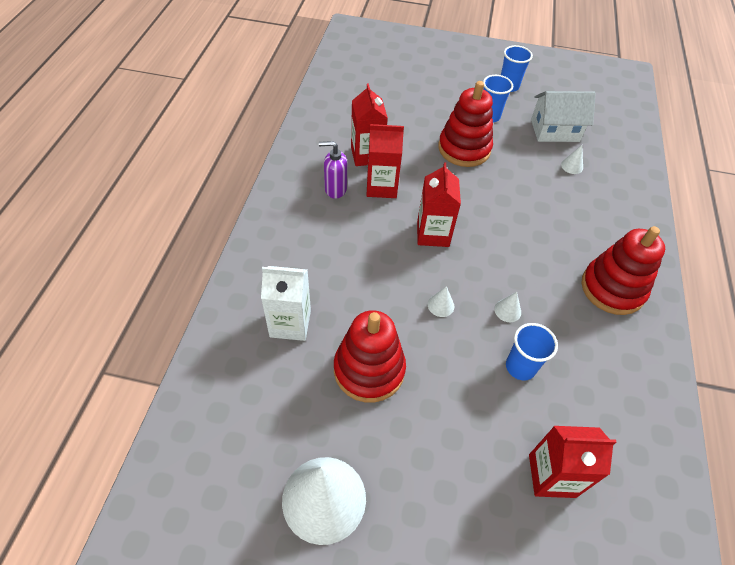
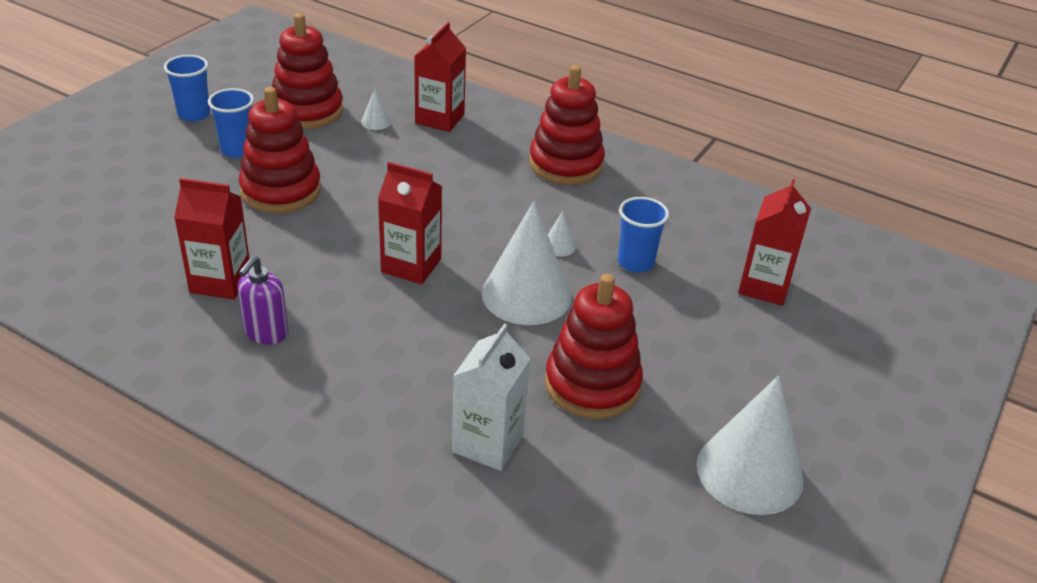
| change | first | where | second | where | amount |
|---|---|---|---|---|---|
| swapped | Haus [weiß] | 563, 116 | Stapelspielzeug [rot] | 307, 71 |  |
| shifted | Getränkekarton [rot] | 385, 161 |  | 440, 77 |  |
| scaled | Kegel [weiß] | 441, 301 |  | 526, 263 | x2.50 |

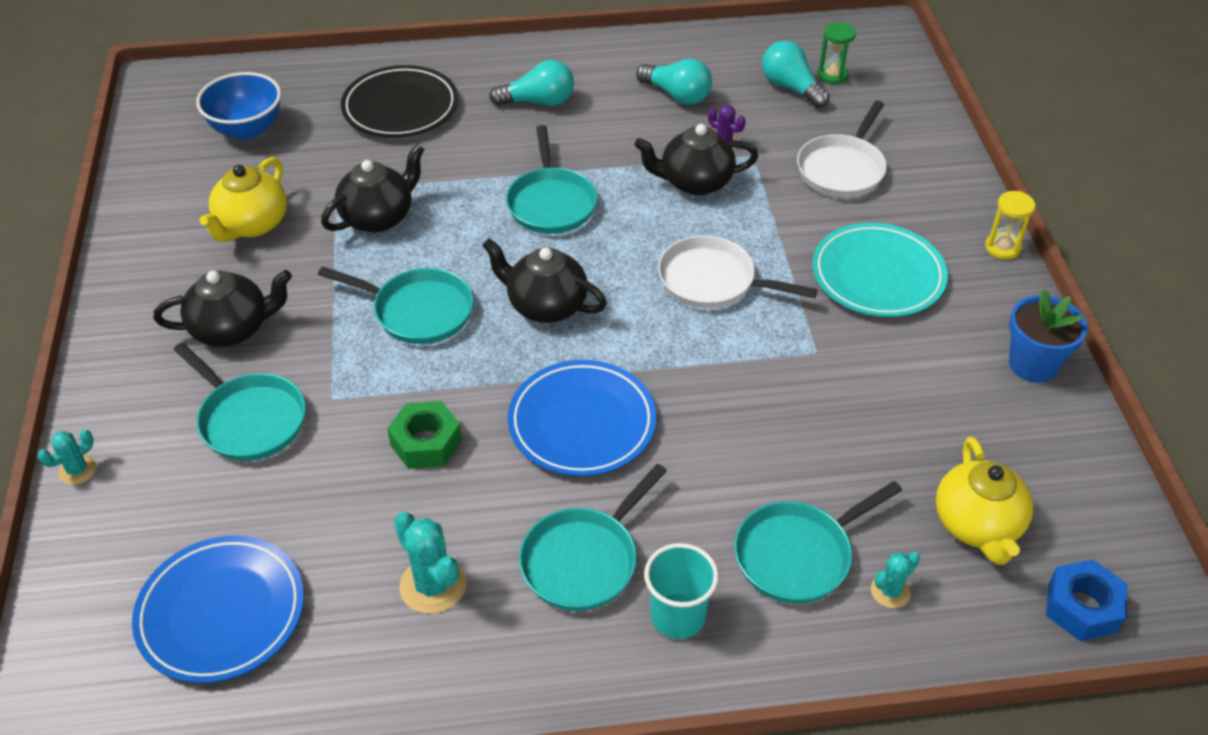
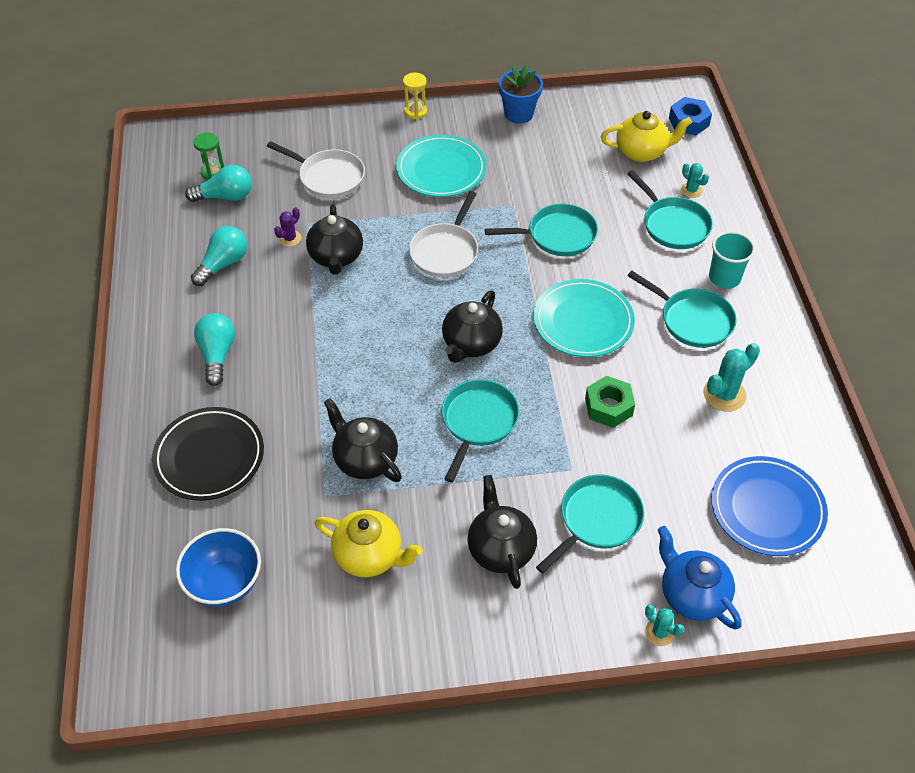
| change | first | where | second | where | amount |
|---|---|---|---|---|---|
| rotated | Glühbirne [türkis] | 796, 74 |  | 218, 183 | 150 degrees counterclockwise |
| shifted | Pfanne [türkis] | 551, 179 |  | 541, 230 |  |
| repainted | Teller [blau] | 582, 418 | Teller [türkis] | 584, 318 |  |
| new |  |  | Teekanne [blau] | 700, 578 |  |

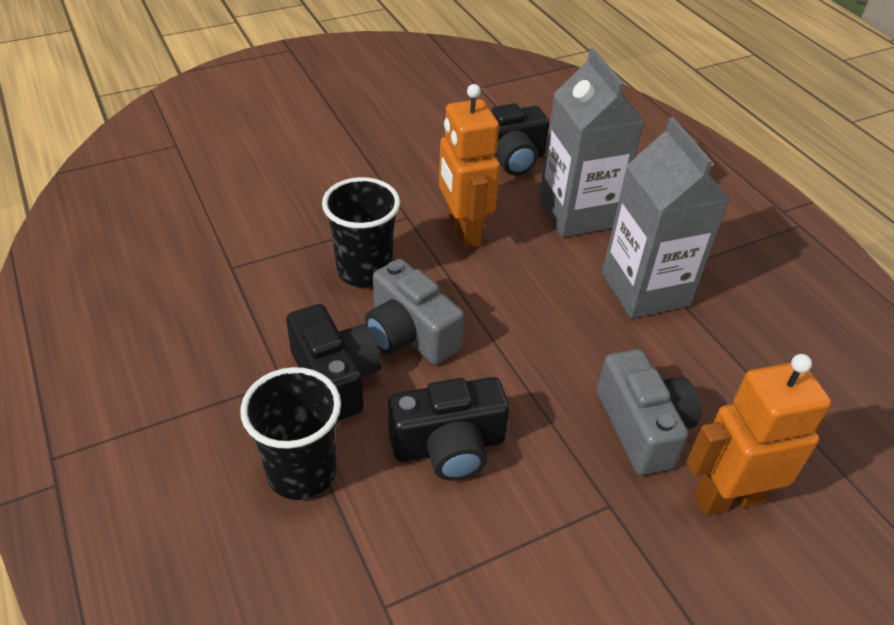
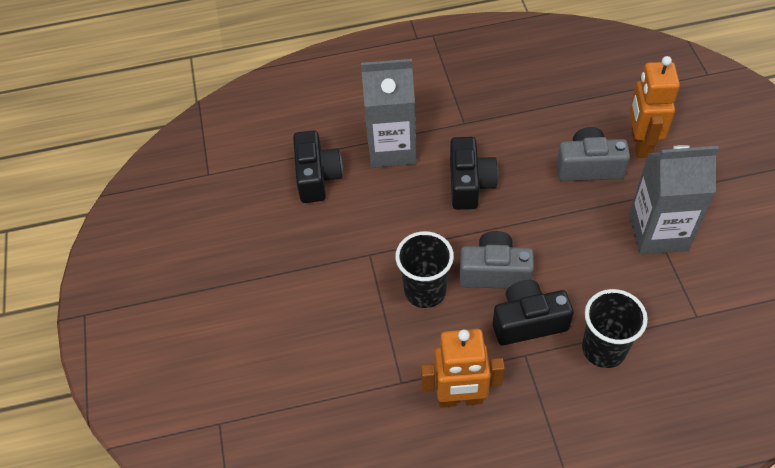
| change | first | where | second | where | amount |
|---|---|---|---|---|---|
| shifted | Roboter [orange] | 469, 166 |  | 463, 368 |  |
| shifted | Kamera [schwarz] | 448, 429 |  | 474, 173 |  |
| rotated | Kamera [grau] | 414, 312 |  | 496, 260 | 150 degrees counterclockwise |
| shifted | Getränkekarton [grau] | 666, 218 |  | 674, 199 |  |

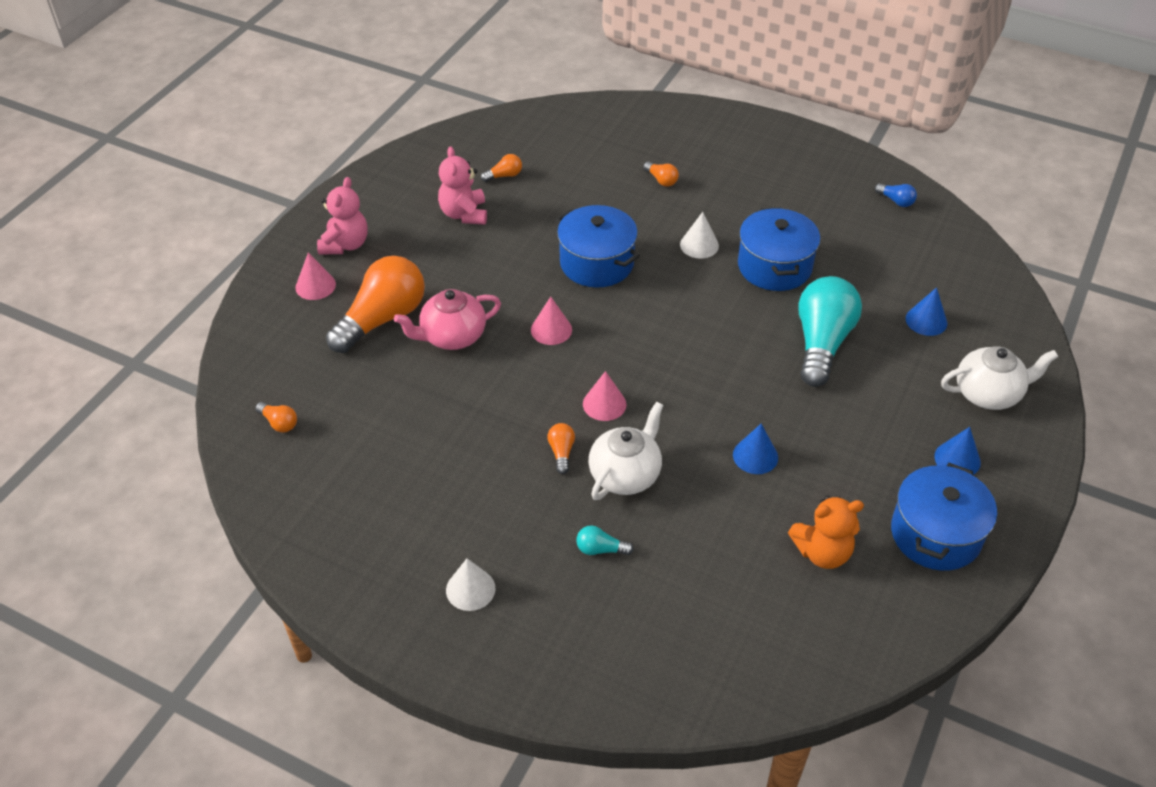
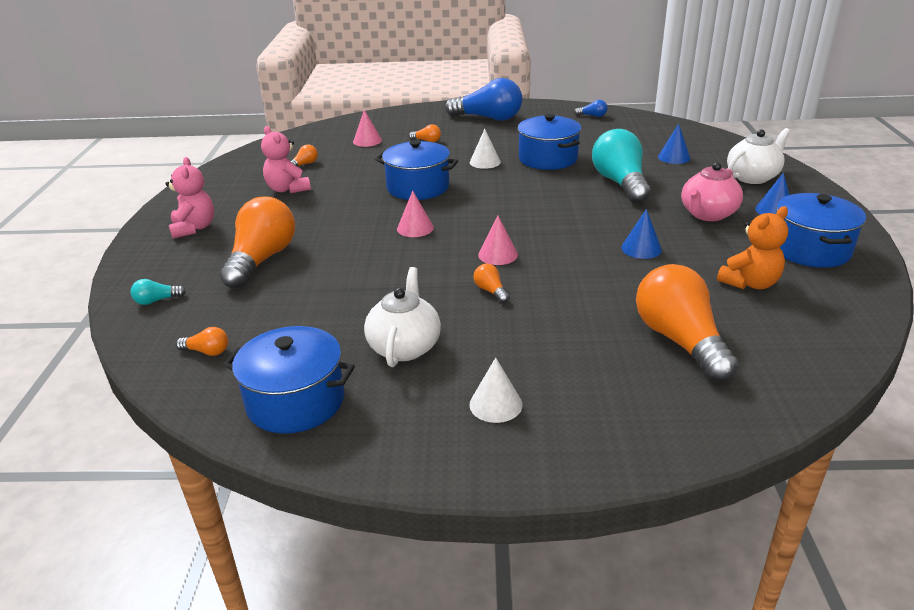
| change | first | where | second | where | amount |
|---|---|---|---|---|---|
| shifted | Glühbirne [türkis] | 605, 540 |  | 158, 292 |  |
| new |  |  | Kochtopf [blau] | 289, 380 |  |
| shifted | Kegel [rosa] | 315, 276 |  | 367, 128 |  |
| shifted | Teekanne [weiß] | 626, 451 |  | 402, 317 |  |
| new |  |  | Glühbirne [blau] | 483, 99 |  |
| new |  |  | Glühbirne [orange] | 687, 323 |  |
| shifted | Teekanne [rosa] | 447, 319 |  | 712, 191 |  |

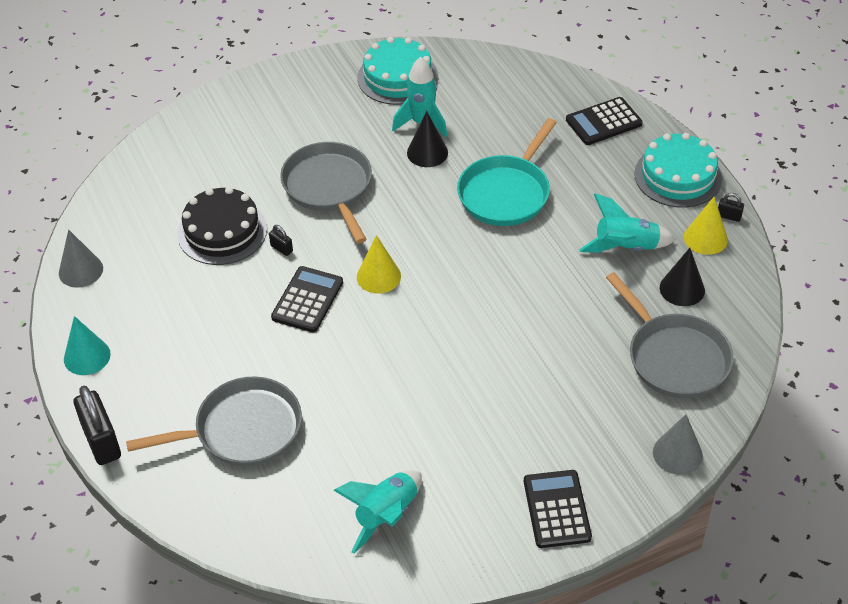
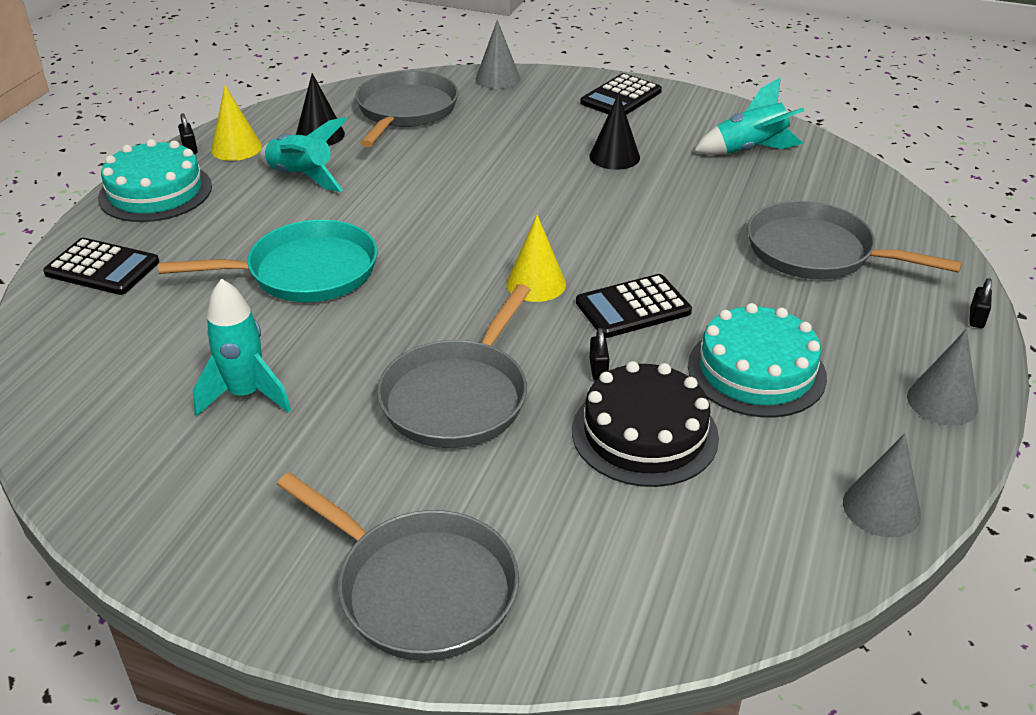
| change | first | where | second | where | amount |
|---|---|---|---|---|---|
| new |  |  | Pfanne [grau] | 398, 566 |  |
| shifted | Kegel [schwarz] | 427, 139 |  | 614, 131 |  |
| shifted | Kuchen [türkis] | 397, 71 |  | 757, 360 |  |
| repainted | Kegel [türkis] | 87, 345 | Kegel [grau] | 942, 377 |  |
| scaled | Vorhängeschloss [schwarz] | 97, 425 |  | 980, 303 | x0.45 |

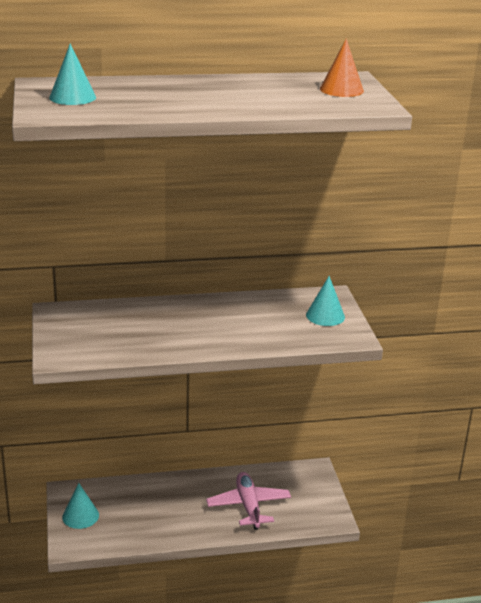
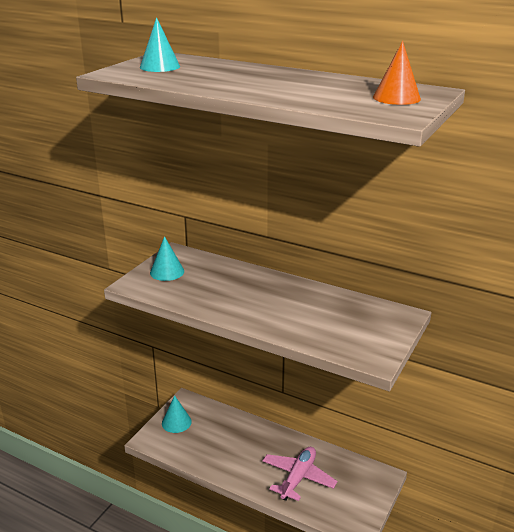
| change | first | where | second | where | amount |
|---|---|---|---|---|---|
| shifted | Kegel [türkis] | 325, 301 |  | 167, 258 |  |

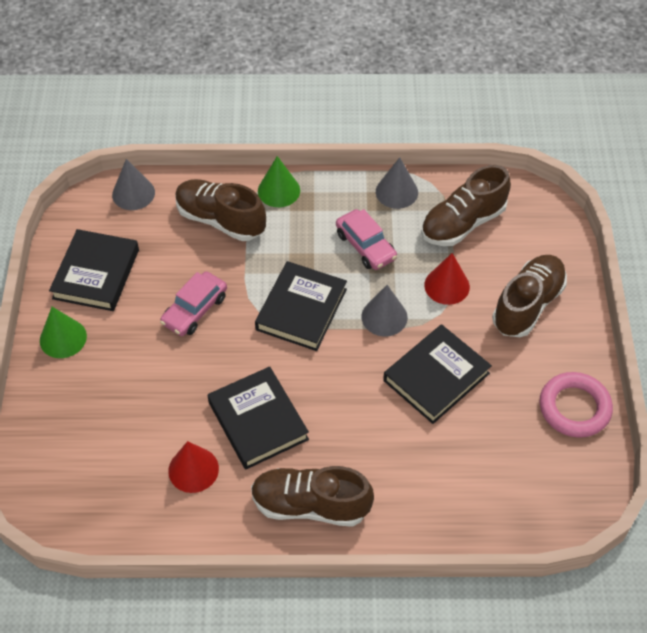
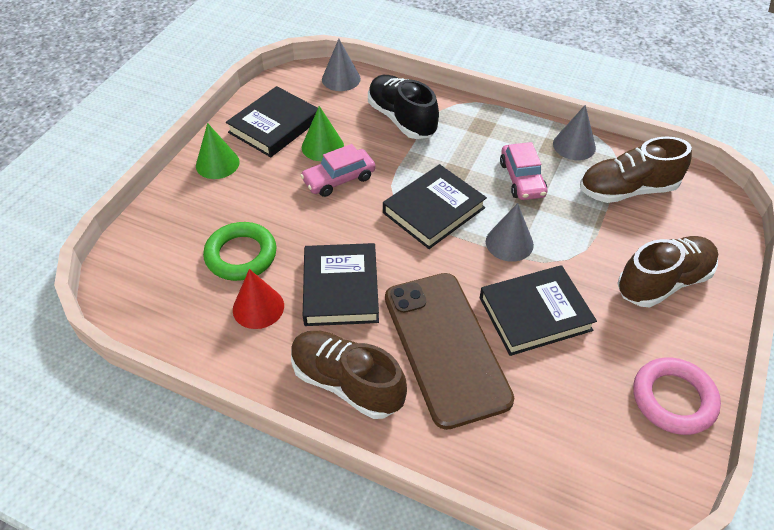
| change | first | where | second | where | amount |
|---|---|---|---|---|---|
| new |  |  | Ring [grün] | 239, 251 |  |
| shifted | Kegel [grün] | 279, 181 |  | 323, 133 |  |
| repainted | Schuh [braun] | 220, 210 | Schuh [schwarz] | 403, 107 |  |
| new |  |  | Handy [braun] | 449, 351 |  |
| gone | Kegel [rot] | 447, 279 |  |  |  |

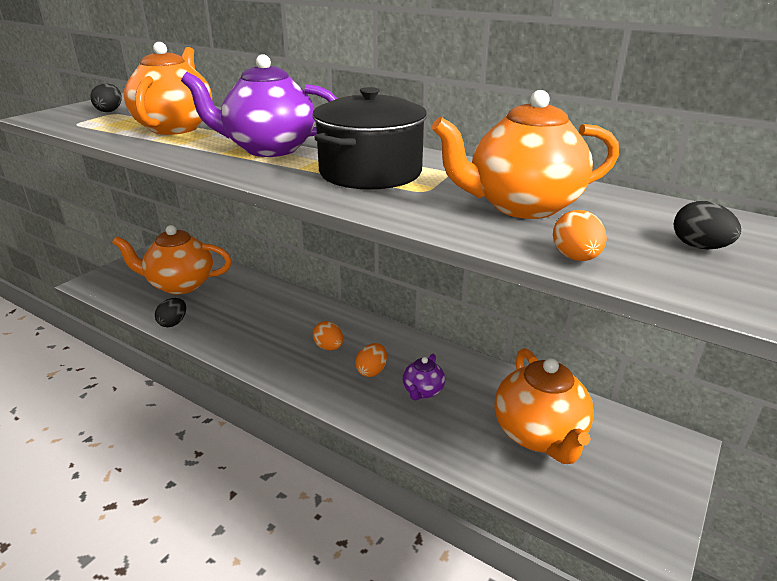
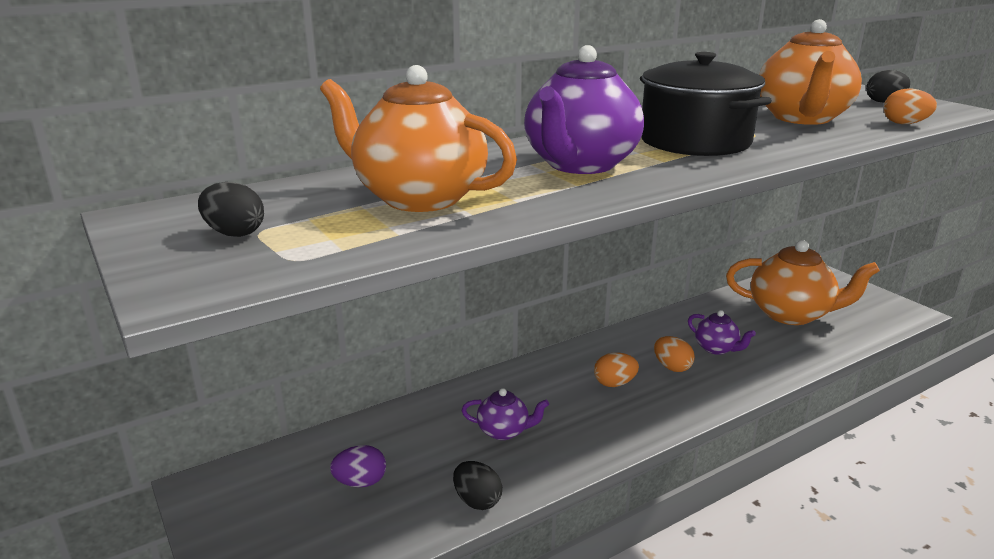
| change | first | where | second | where | amount |
|---|---|---|---|---|---|
| swapped | Teekanne [orange] | 172, 259 | Ei [lila] | 358, 466 |  |
| new |  |  | Teekanne [lila] | 505, 414 |  |

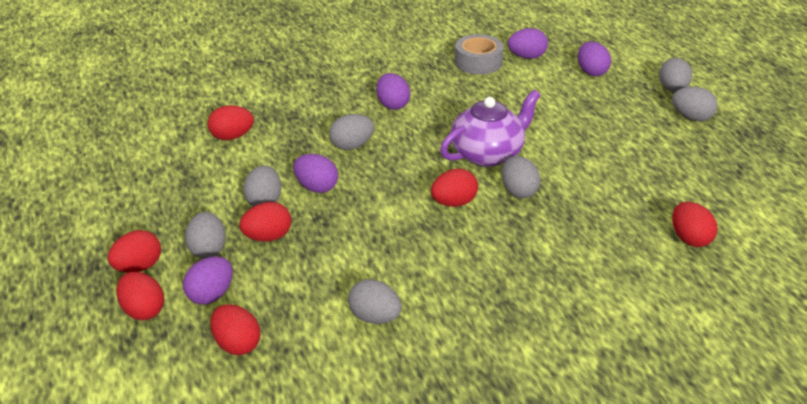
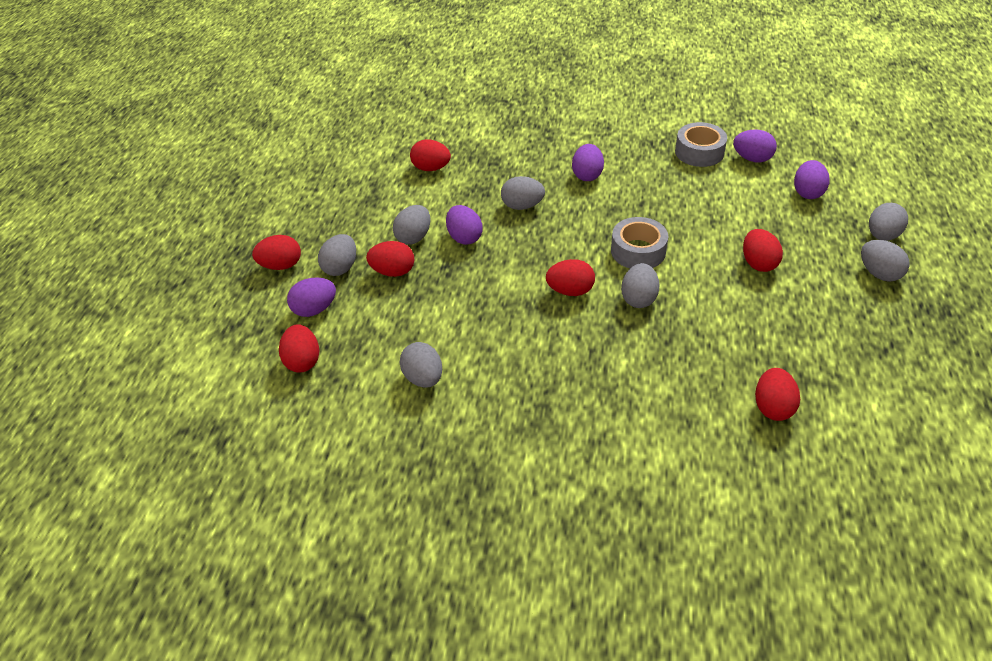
| change | first | where | second | where | amount |
|---|---|---|---|---|---|
| swapped | Teekanne [lila] | 490, 128 | Klebeband [grau] | 639, 242 |  |
| shifted | Ei [rot] | 140, 296 |  | 763, 250 |  |

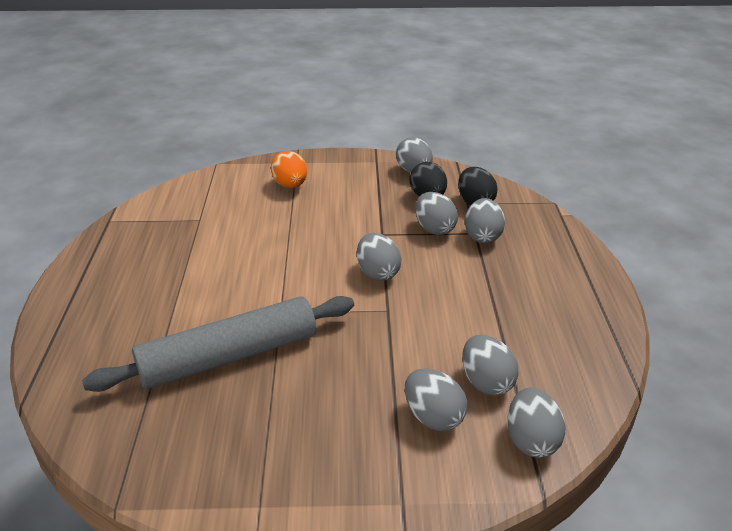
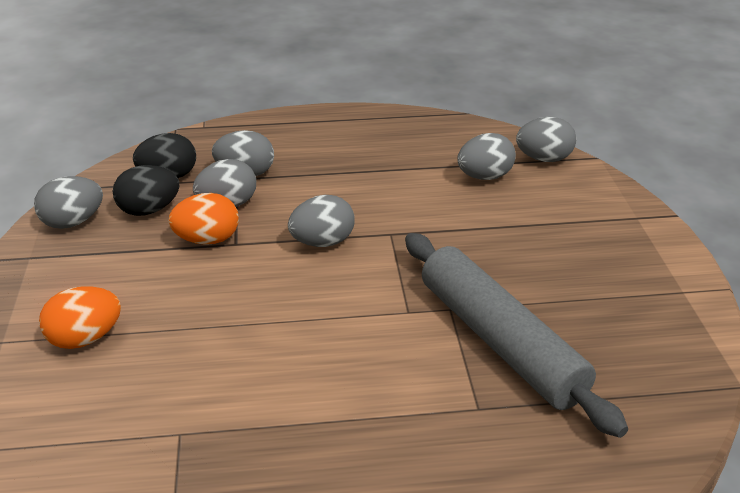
| change | first | where | second | where | amount |
|---|---|---|---|---|---|
| new |  |  | Ei [orange] | 203, 219 |  |
| gone | Ei [grau] | 436, 399 |  |  |  |

